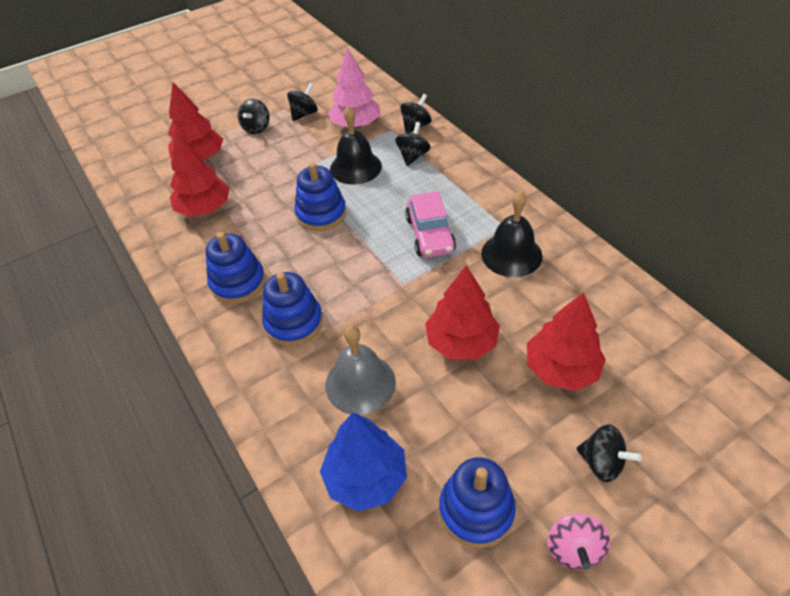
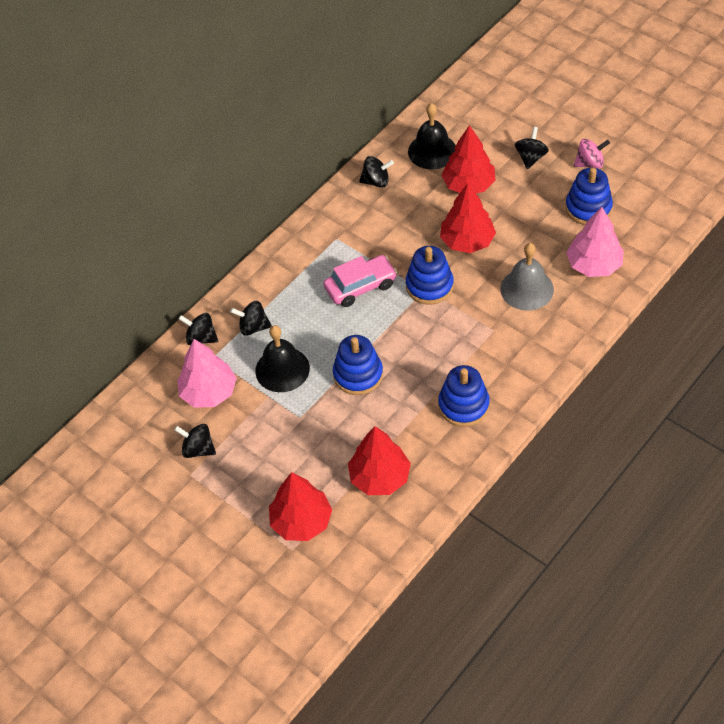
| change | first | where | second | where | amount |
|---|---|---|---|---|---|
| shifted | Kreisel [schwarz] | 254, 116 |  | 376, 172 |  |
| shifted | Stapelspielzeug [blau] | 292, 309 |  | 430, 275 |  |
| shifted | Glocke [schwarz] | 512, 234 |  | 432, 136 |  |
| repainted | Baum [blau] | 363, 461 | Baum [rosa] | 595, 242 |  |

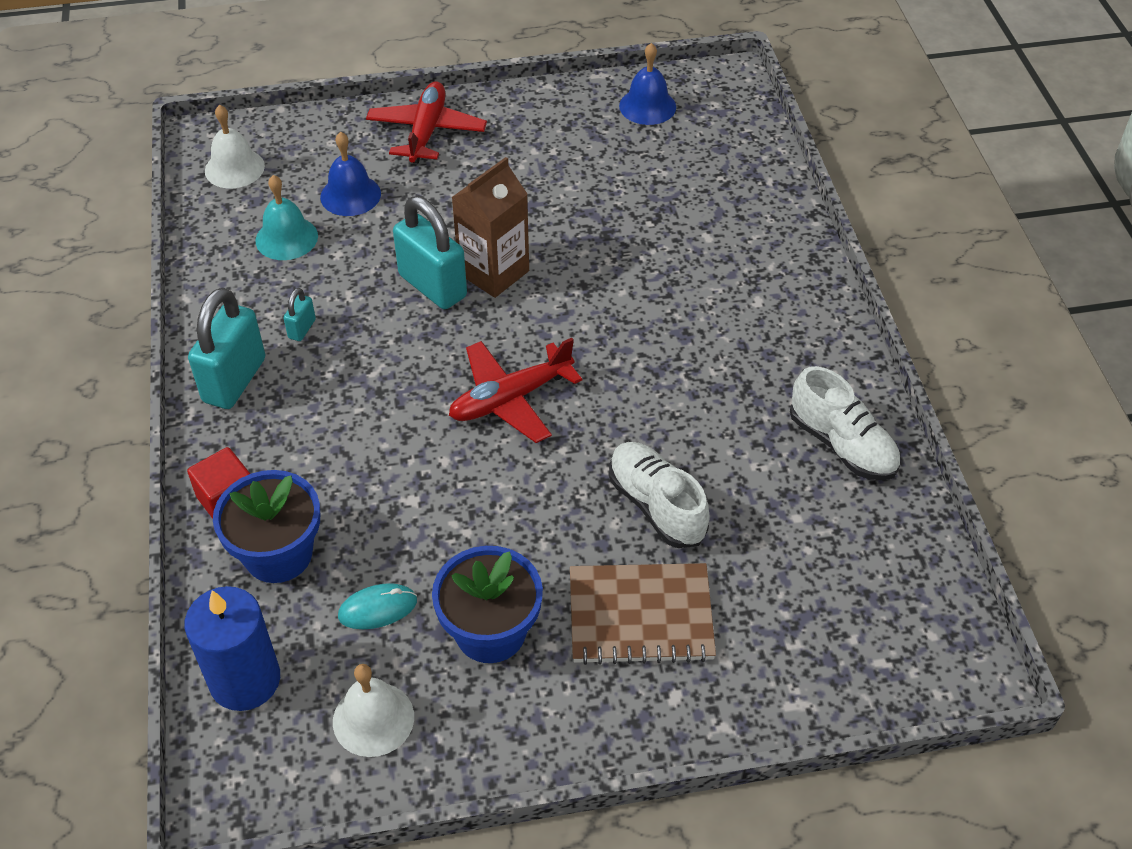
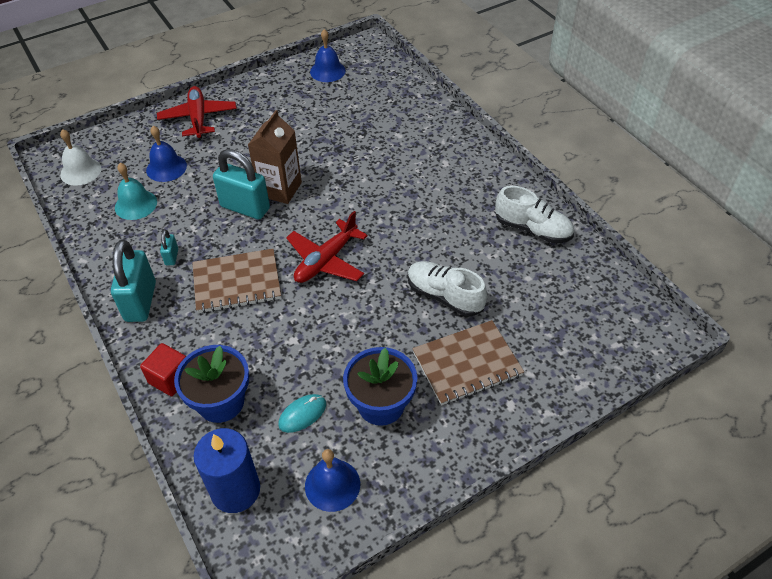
| change | first | where | second | where | amount |
|---|---|---|---|---|---|
| new |  |  | Notizbuch [braun] | 236, 281 |  |
| repainted | Glocke [weiß] | 373, 710 | Glocke [blau] | 332, 480 |  |

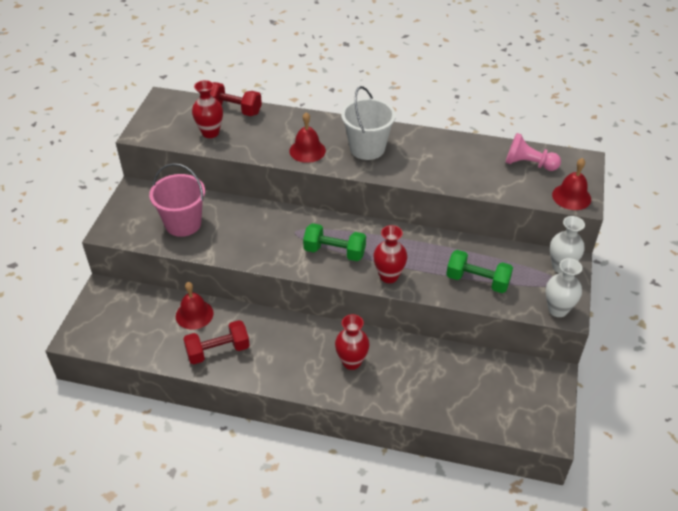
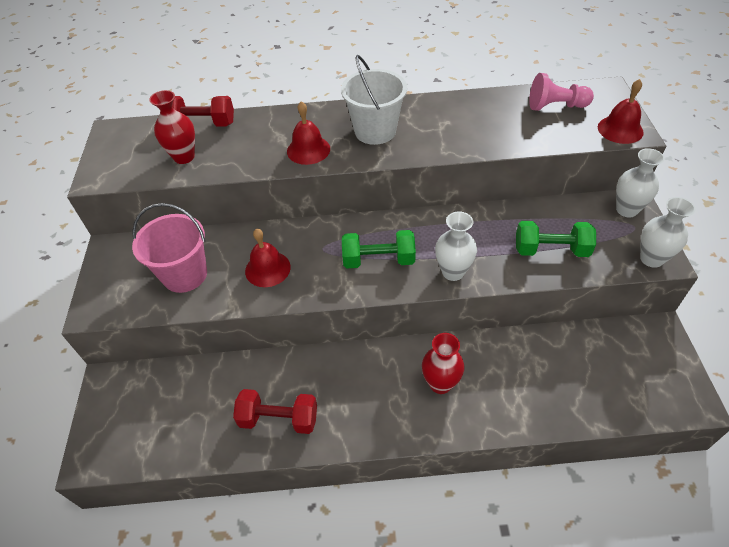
| change | first | where | second | where | amount |
|---|---|---|---|---|---|
| rotated | Hantel [rot] | 216, 342 |  | 275, 411 | 45 degrees clockwise |
| shifted | Glocke [rot] | 195, 306 |  | 268, 258 |  |
| repainted | Vase [rot] | 390, 254 | Vase [weiß] | 456, 246 |  |

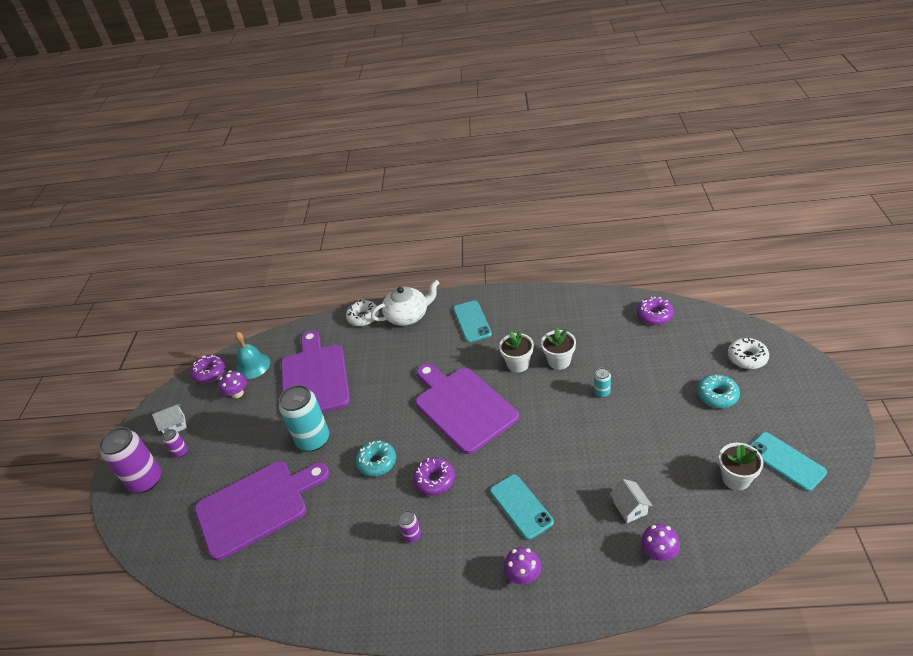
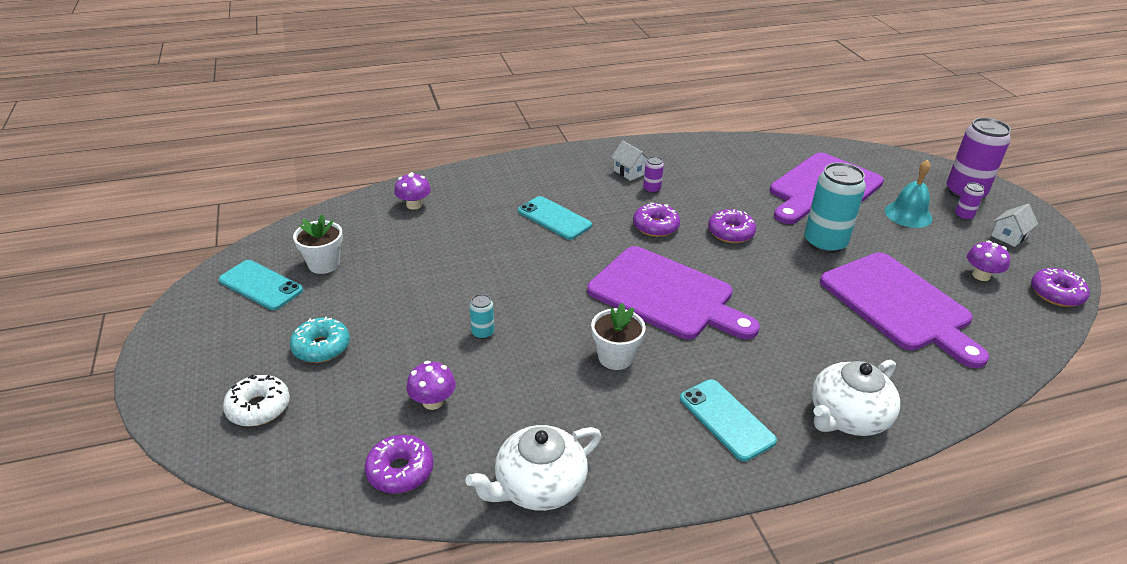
| change | first | where | second | where | amount |
|---|---|---|---|---|---|
| shifted | Pilz [lila] | 522, 565 |  | 431, 385 |  |
| new |  |  | Teekanne [weiß] | 533, 468 |  |
| shifted | Haus [weiß] | 631, 501 |  | 629, 161 |  |
| repainted | Donut [türkis] | 376, 459 | Donut [lila] | 732, 226 |  |
| shifted | Glocke [türkis] | 252, 355 |  | 908, 194 |  |
| gone | Donut [weiß] | 362, 313 |  |  |  |
| gone | Blumentopf [weiß] | 558, 349 |  |  |  |

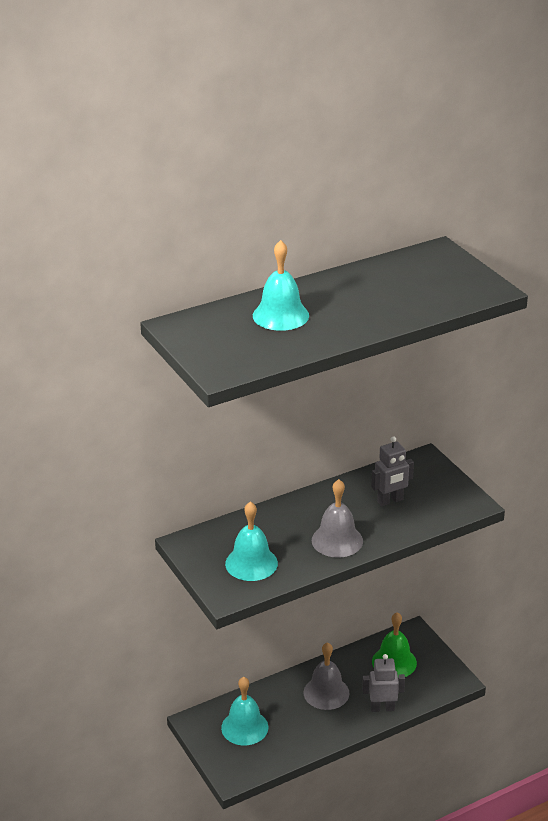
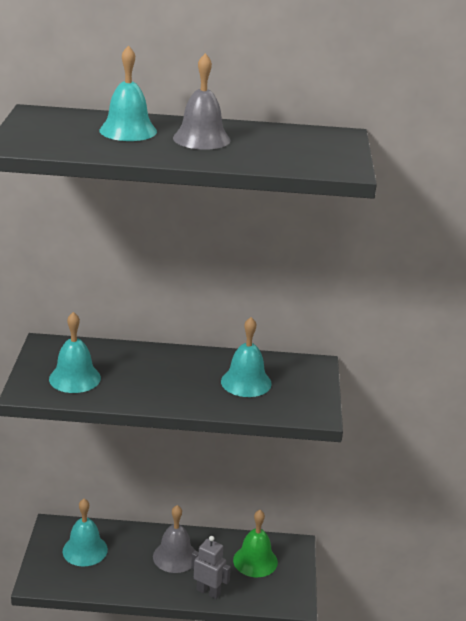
| change | first | where | second | where | amount |
|---|---|---|---|---|---|
| shifted | Glocke [grau] | 337, 518 |  | 201, 101 |  |
| swapped | Roboter [grau] | 392, 471 | Glocke [türkis] | 246, 357 |  |

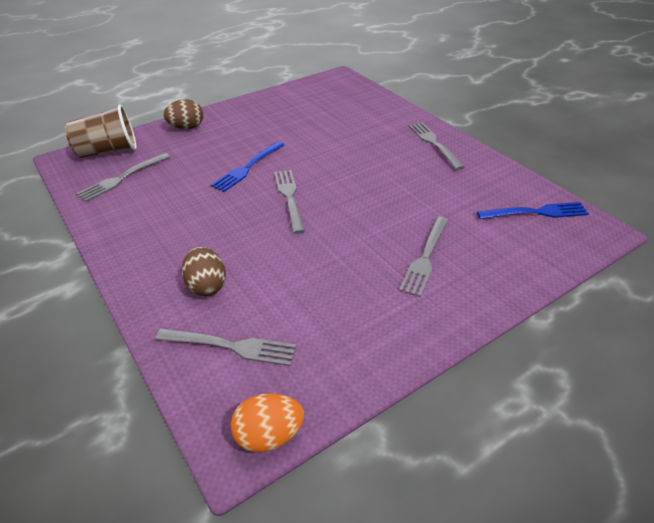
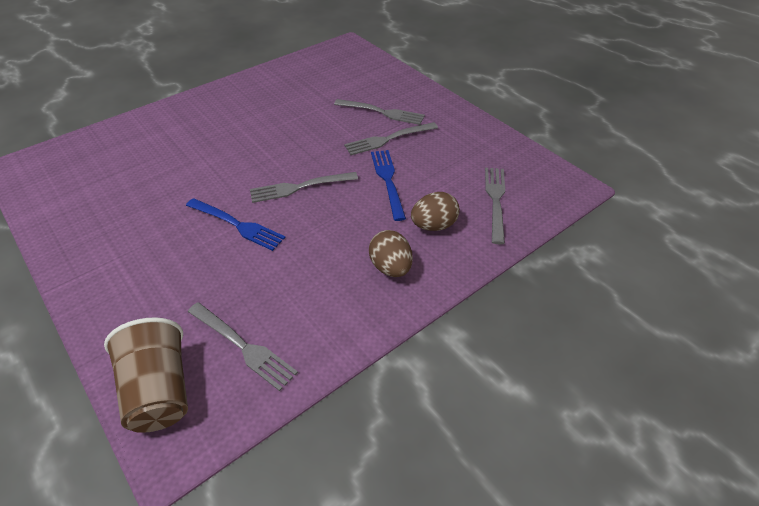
| change | first | where | second | where | amount |
|---|---|---|---|---|---|
| shifted | Gabel [grau] | 437, 146 |  | 391, 138 |  |
| shifted | Ei [braun] | 183, 114 |  | 391, 253 |  |
| shifted | Gabel [blau] | 533, 210 |  | 388, 185 |  |
| gone | Ei [orange] | 267, 422 |  |  |  |

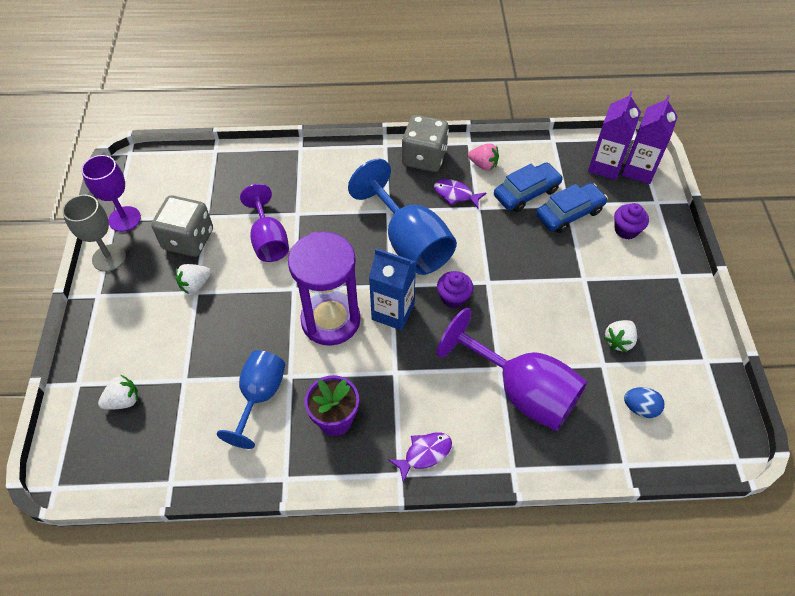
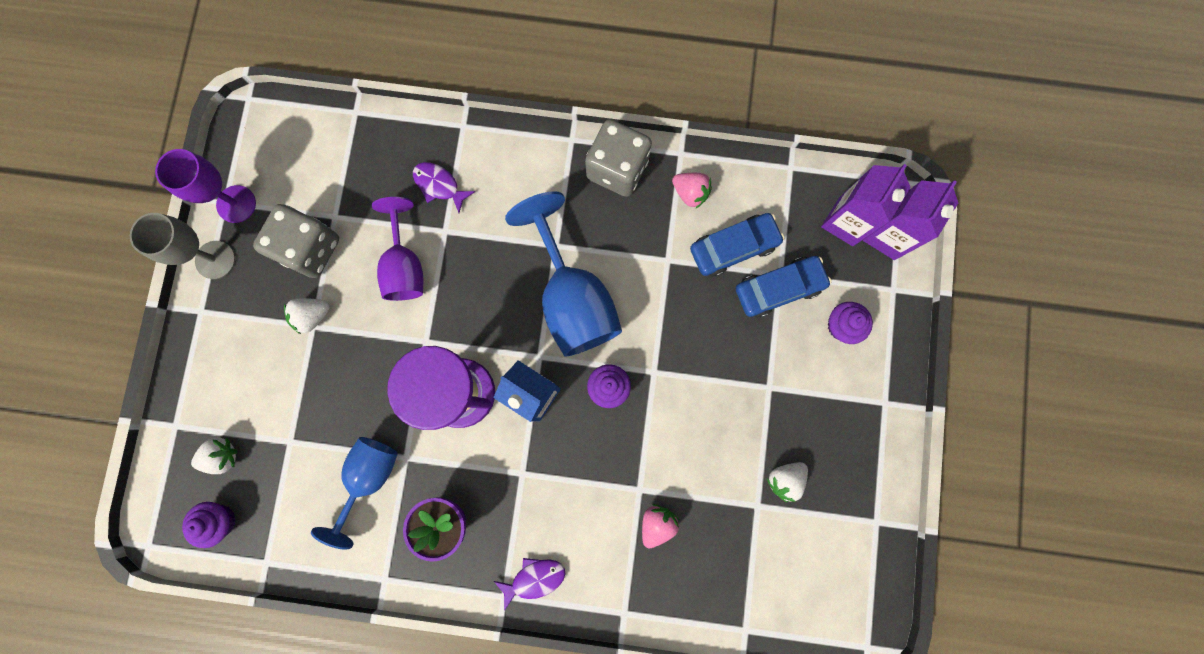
| change | first | where | second | where | amount |
|---|---|---|---|---|---|
| new |  |  | Muffin [lila] | 209, 525 |  |
| shifted | Fisch [lila] | 460, 193 |  | 444, 187 |  |
| swapped | Kelch [lila] | 512, 369 | Erdbeere [rosa] | 660, 526 |  |
| gone | Ei [blau] | 644, 402 |  |  |  |

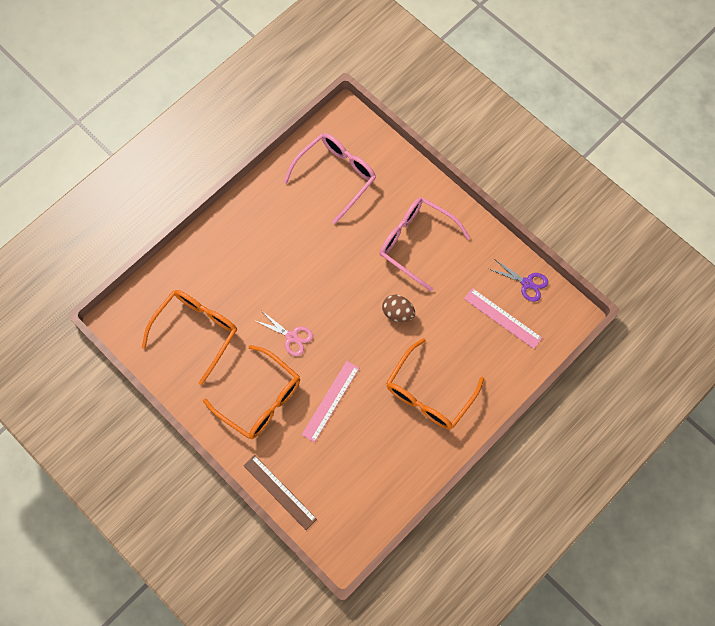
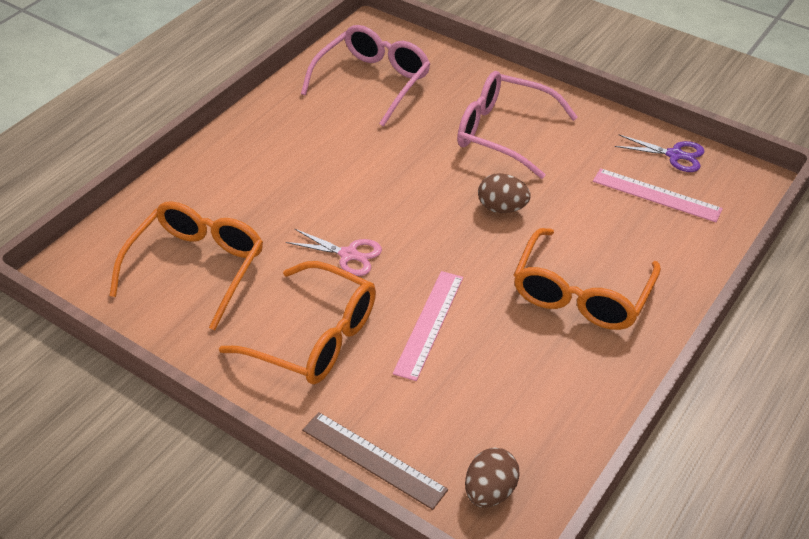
| change | first | where | second | where | amount |
|---|---|---|---|---|---|
| new |  |  | Ei [braun] | 492, 477 |  |

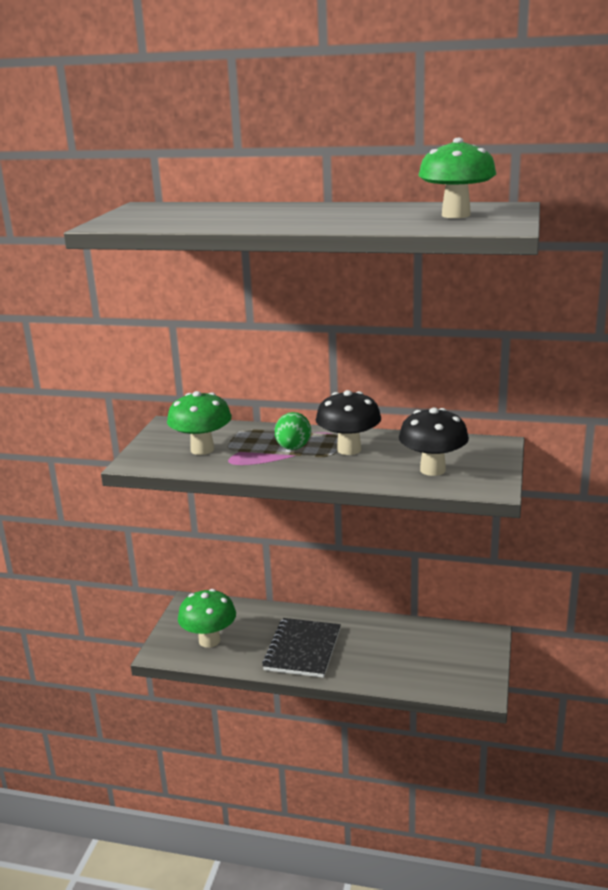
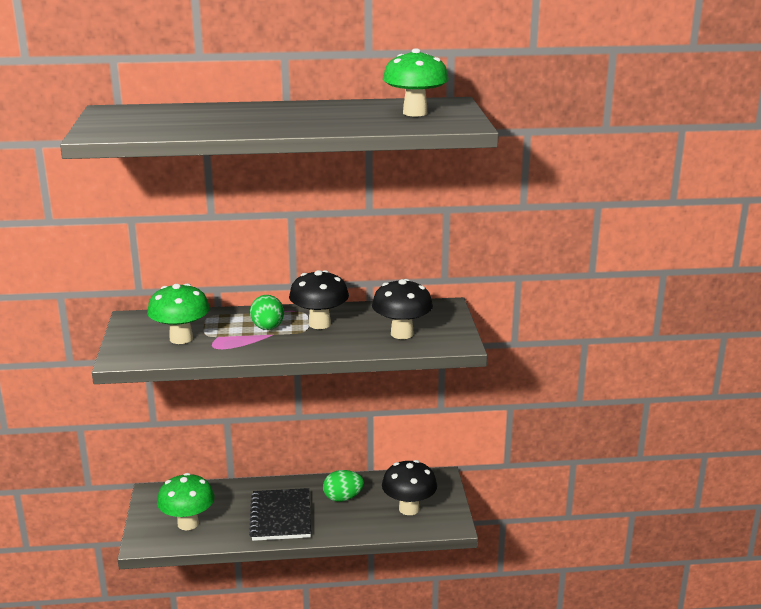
| change | first | where | second | where | amount |
|---|---|---|---|---|---|
| new |  |  | Ei [grün] | 343, 486 |  |
| new |  |  | Pilz [schwarz] | 409, 487 |  |

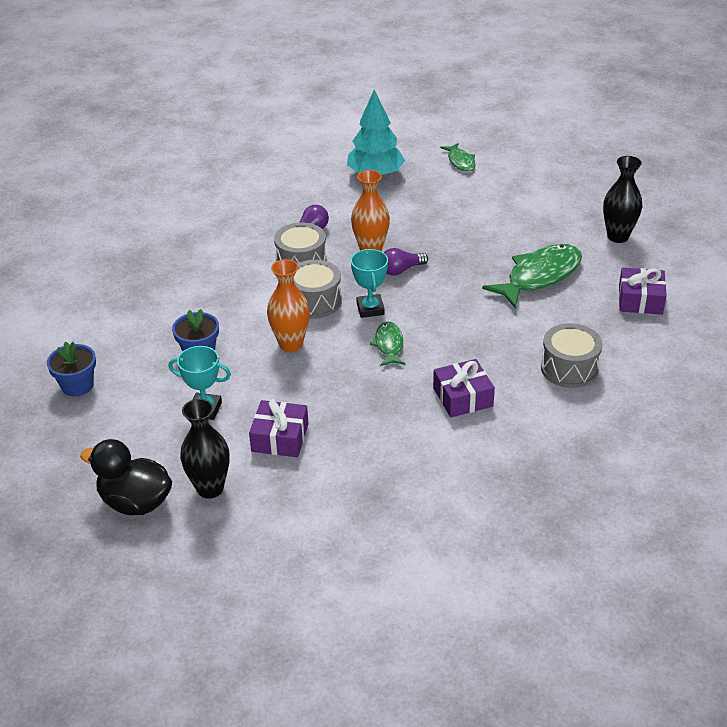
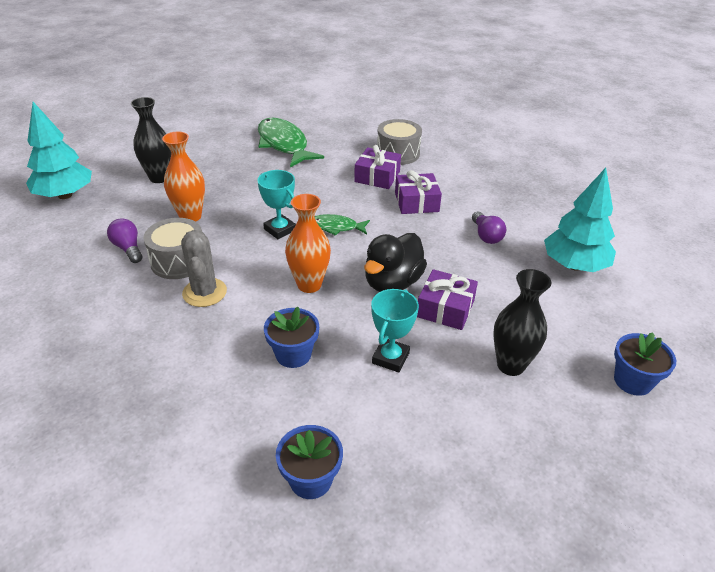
| change | first | where | second | where | amount |
|---|---|---|---|---|---|
| shifted | Vase [schwarz] | 622, 199 |  | 151, 140 |  |
| new |  |  | Kaktus [grau] | 204, 268 |  |
| rotated | Pokal [türkis] | 369, 283 |  | 276, 204 | 45 degrees clockwise |
| shifted | Geschenk [lila] | 642, 291 |  | 377, 167 |  |
| shifted | Ente [schwarz] | 126, 477 |  | 395, 262 |  |
| shifted | Glühbirne [lila] | 406, 262 |  | 489, 228 |  |
| new |  |  | Baum [türkis] | 580, 220 |  |
| new |  |  | Blumentopf [blau] | 645, 364 |  |
| gone | Trommel [grau] | 317, 289 |  |  |  |
| gone | Fisch [grün] | 457, 157 |  |  |  |

